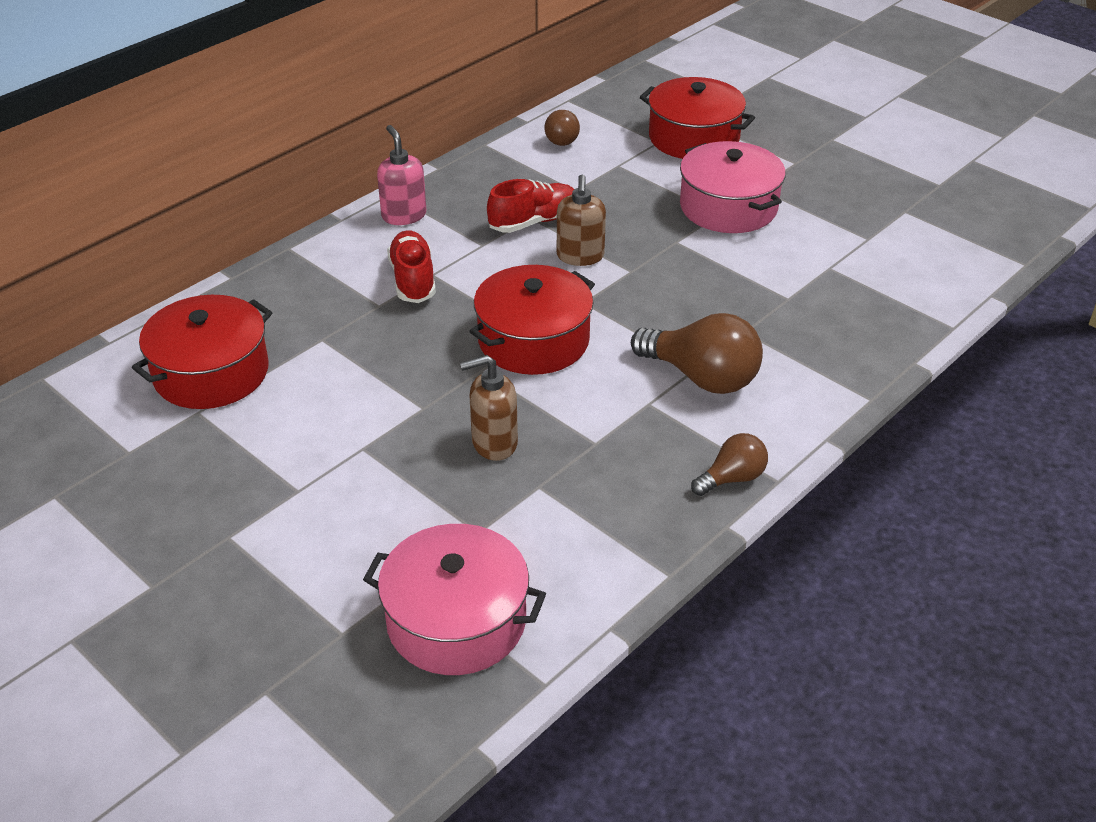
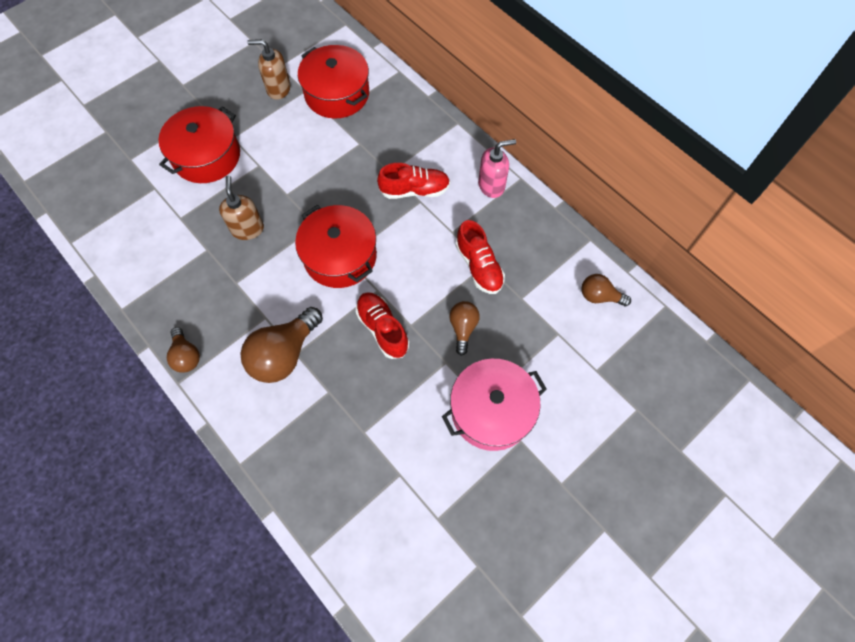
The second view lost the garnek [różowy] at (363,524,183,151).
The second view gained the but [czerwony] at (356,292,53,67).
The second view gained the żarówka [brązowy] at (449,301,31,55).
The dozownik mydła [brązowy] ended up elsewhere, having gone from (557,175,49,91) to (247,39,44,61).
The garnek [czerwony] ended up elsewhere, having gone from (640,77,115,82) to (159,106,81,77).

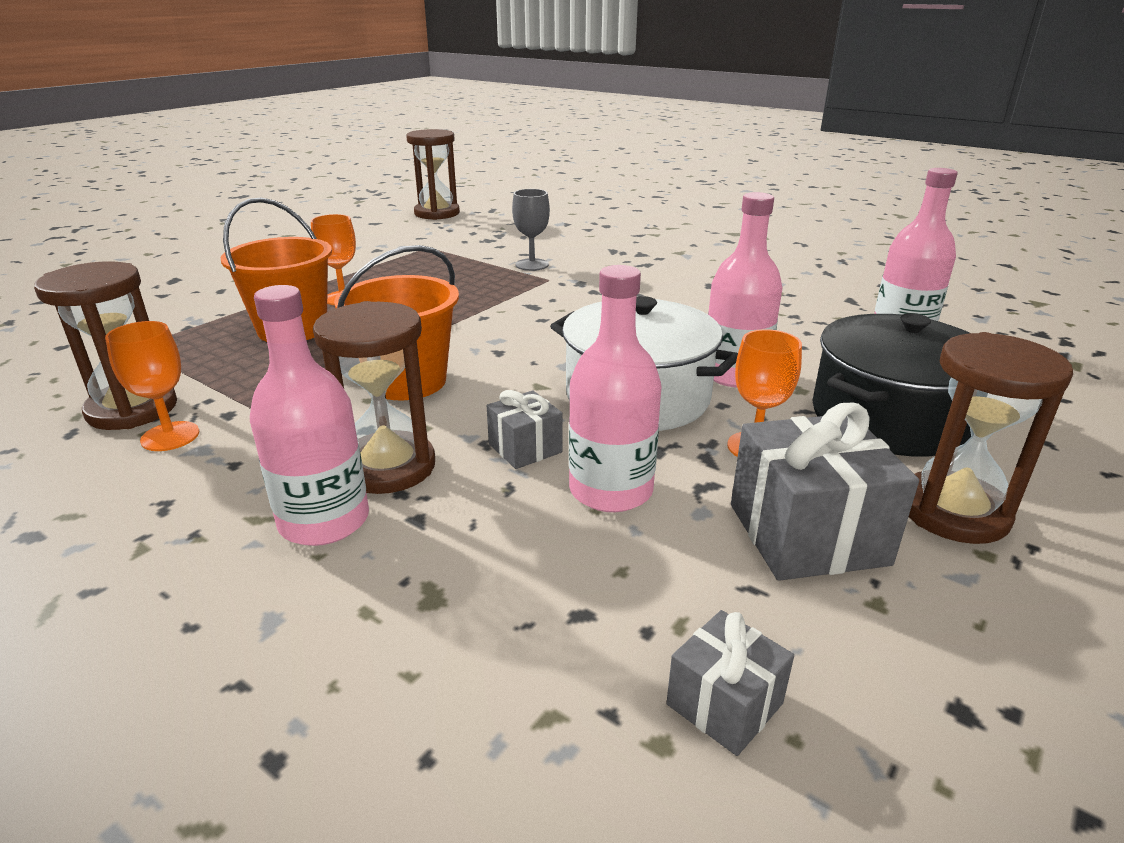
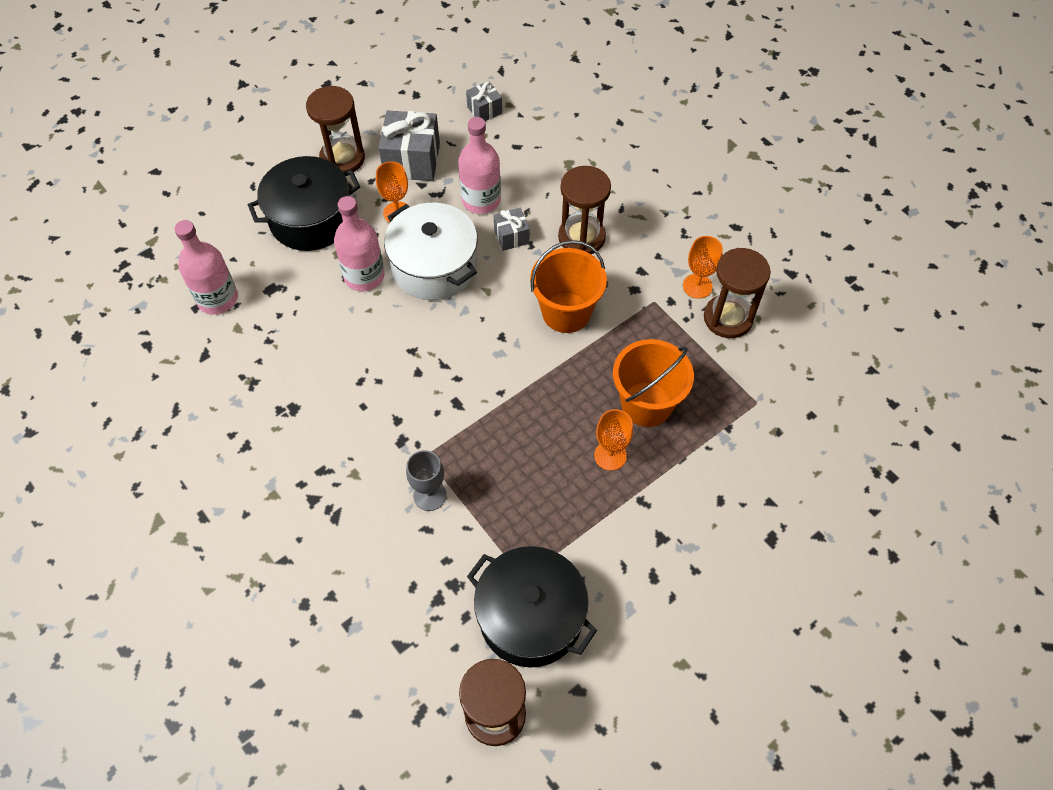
The second view lost the butelka [różowy] at (250,285,119,261).
The second view gained the garnek [czarny] at (467,546,130,122).

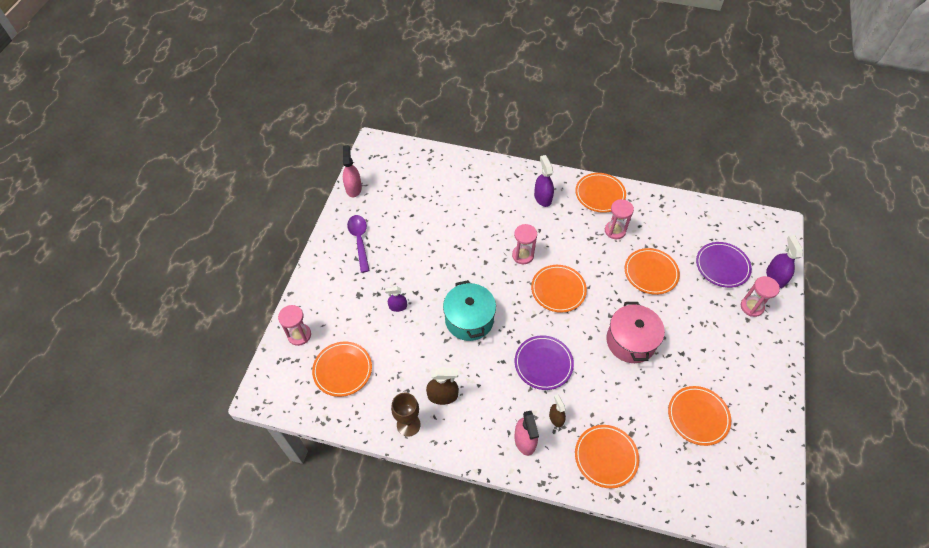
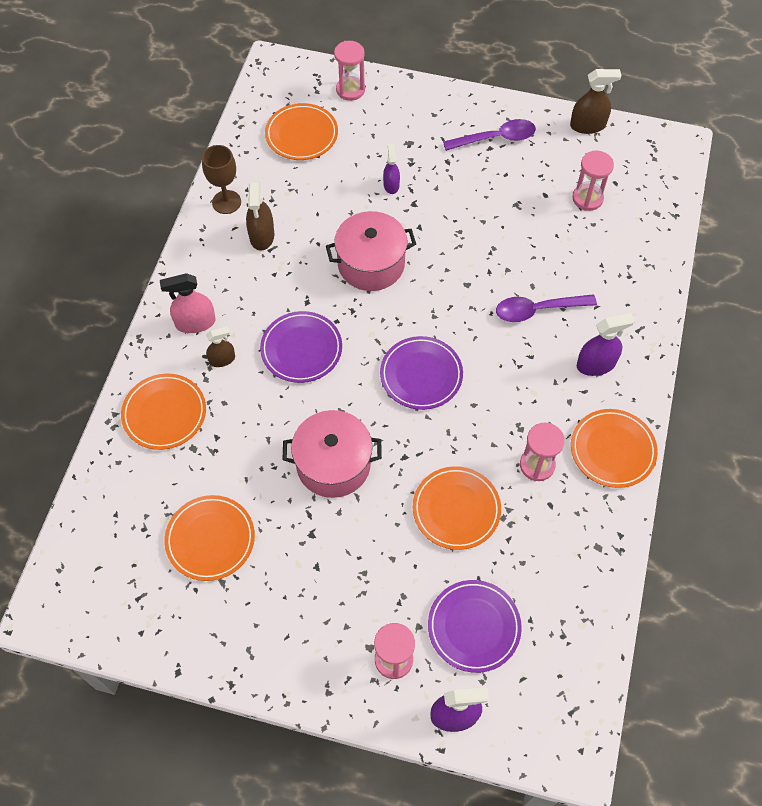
The second view gained the łyżka [fioletowy] at (496,294,101,28).
The klepsydra [różowy] ended up elsewhere, having gone from (512,224,25,40) to (572,150,42,61).
What was the spryskiwacz [różowy] at (343,145,19,52) turned into the spryskiwacz [brązowy] at (570,69,51,65).
What was the garnek [turkusowy] at (443,280,53,61) turned into the garnek [różowy] at (326,211,90,80).
What was the talerz [pomarańczowy] at (531,265,56,48) turned into the talerz [fioletowy] at (380,336,83,74).

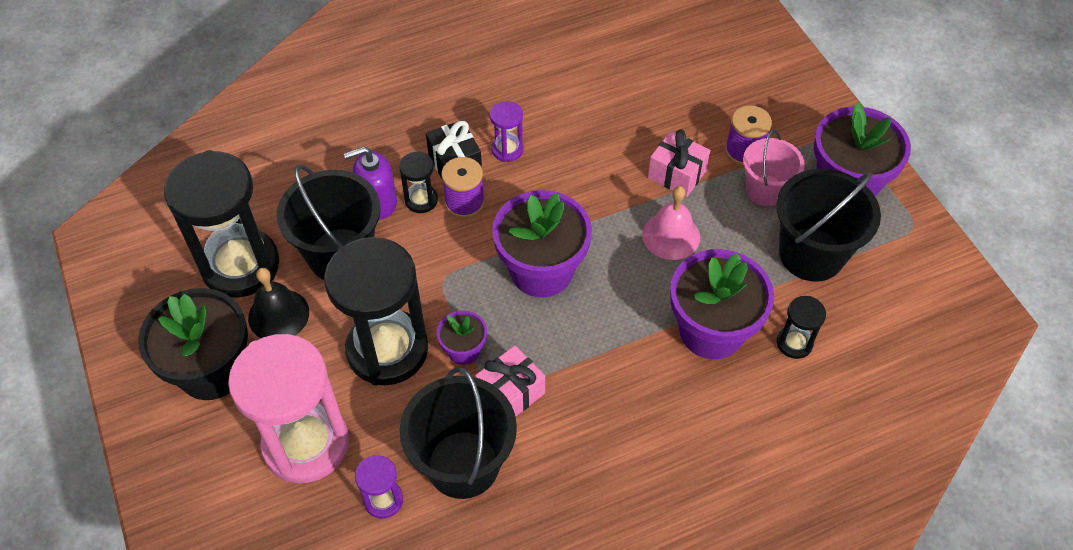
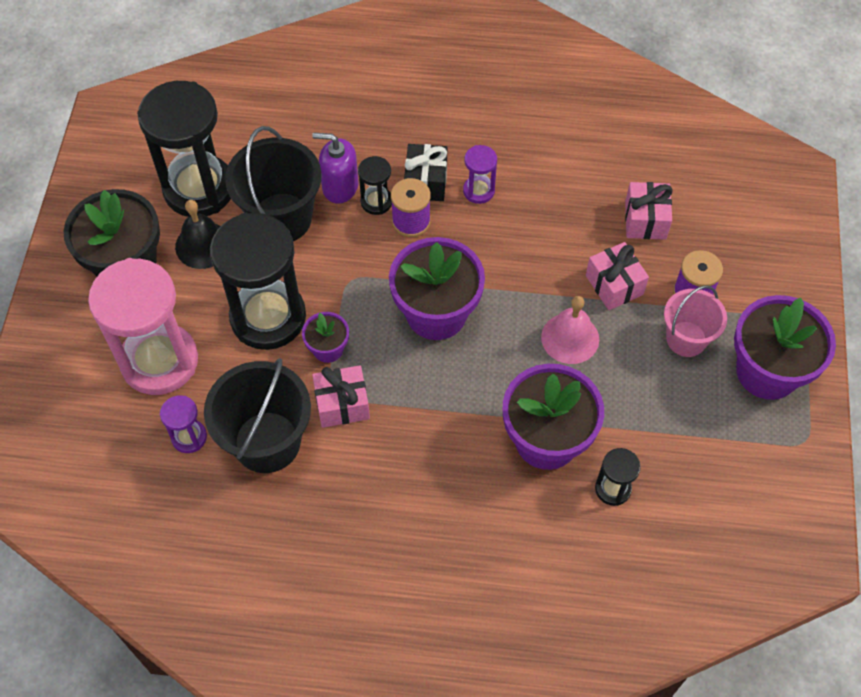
The second view lost the wiadro [czarny] at (776,169,105,113).
The second view gained the prezent [różowy] at (625,182,48,58).

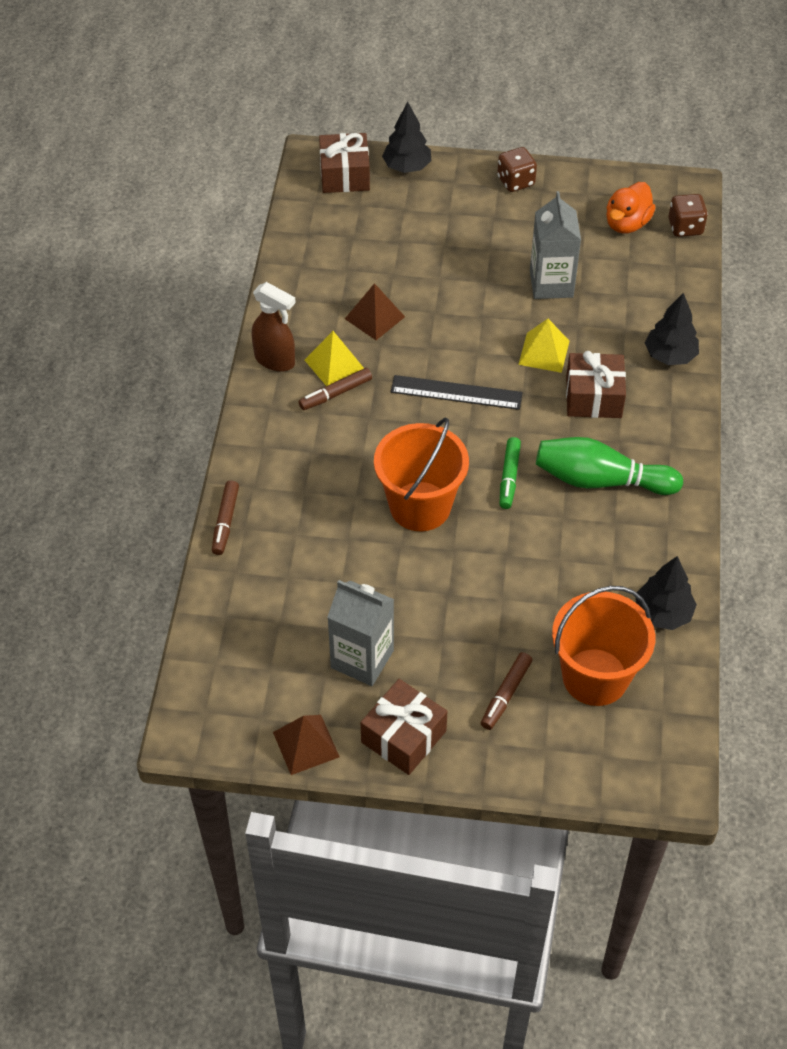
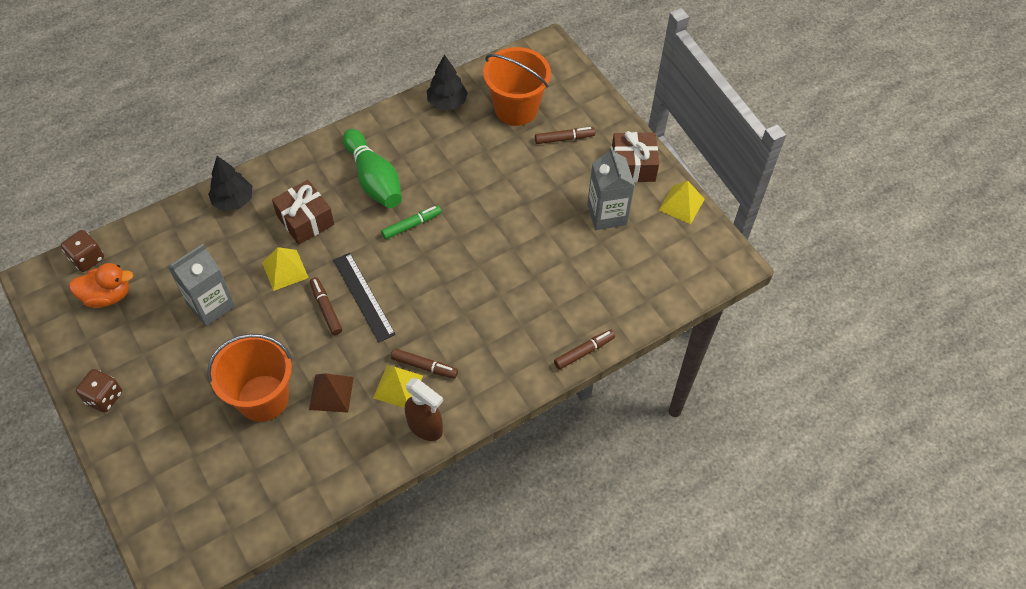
The second view lost the prezent [brązowy] at (319,133,51,60).
The second view lost the drzewko [czarny] at (382,102,49,71).
The second view gained the flamaster [brązowy] at (310,277,32,58).
The wiadro [pomarańczowy] ended up elsewhere, having gone from (374,418,95,113) to (207,334,85,88).
What was the piramida [brązowy] at (273,715,67,60) turned into the piramida [żółty] at (659,181,46,43).
The spryskiwacz [brązowy] at (252,282,44,90) ended up facing another way, 135 degrees clockwise from before.

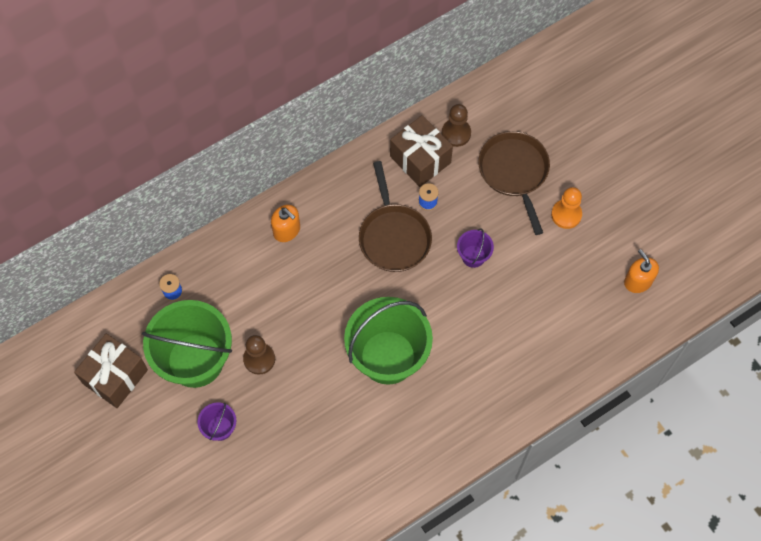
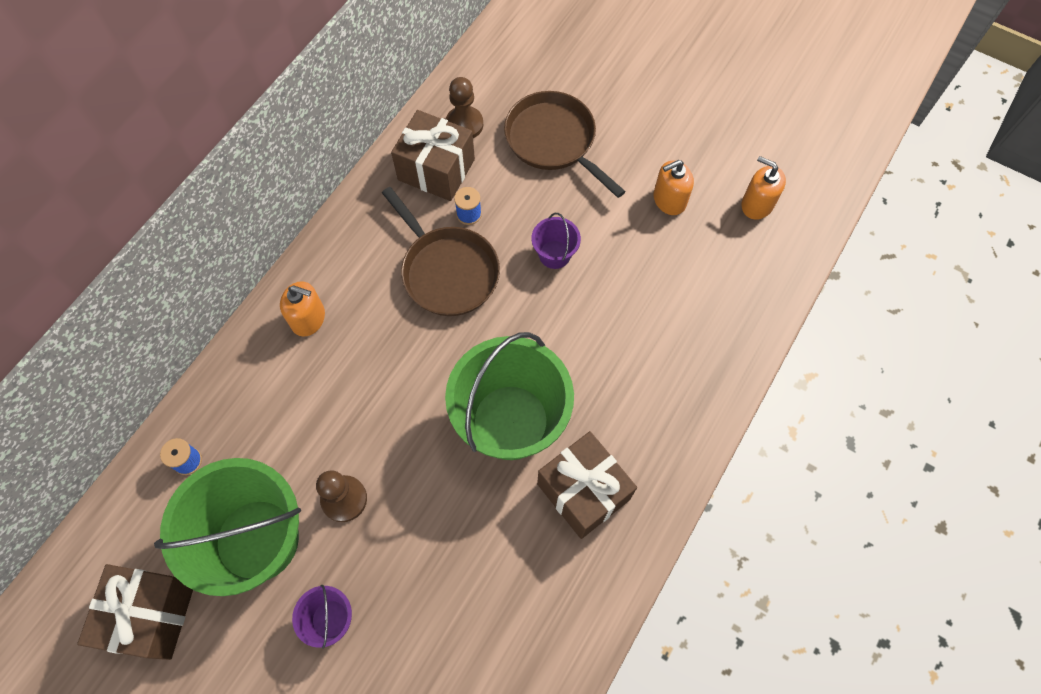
The second view lost the pionek [pomarańczowy] at (551,187,31,42).
The second view gained the prezent [brązowy] at (537,431,100,108).
The second view gained the dozownik mydła [pomarańczowy] at (654,160,40,55).

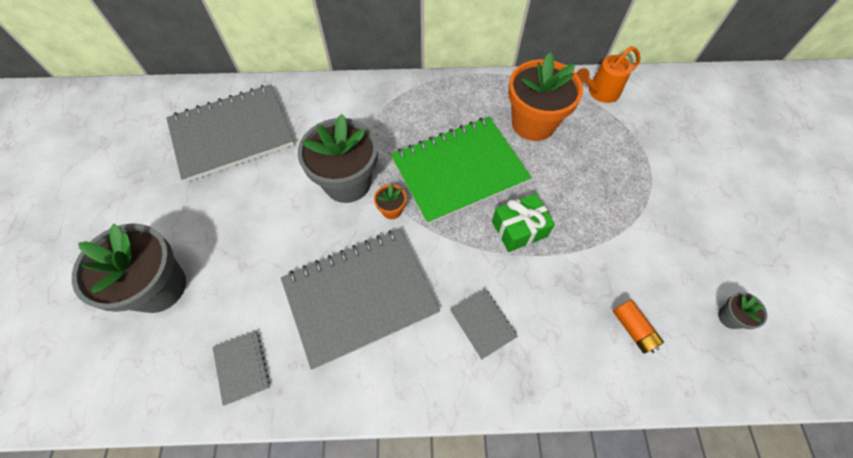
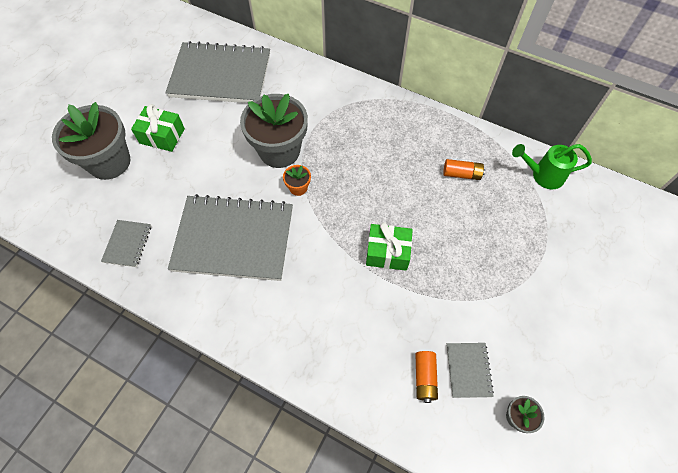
The second view lost the zeszyt [zielony] at (391,117,141,108).
The second view gained the prezent [zielony] at (131,104,54,48).
The zeszyt [szary] ended up elsewhere, having gone from (450,289,68,71) to (446,343,48,55).
Where the doniczka [pomarańczowy] stood at (508,52,75,89), the bateria [pomarańczowy] came to stand at (443,159,42,21).
What was the konewka [pomarańczowy] at (576,46,64,57) turned into the konewka [zielony] at (512,144,80,45).

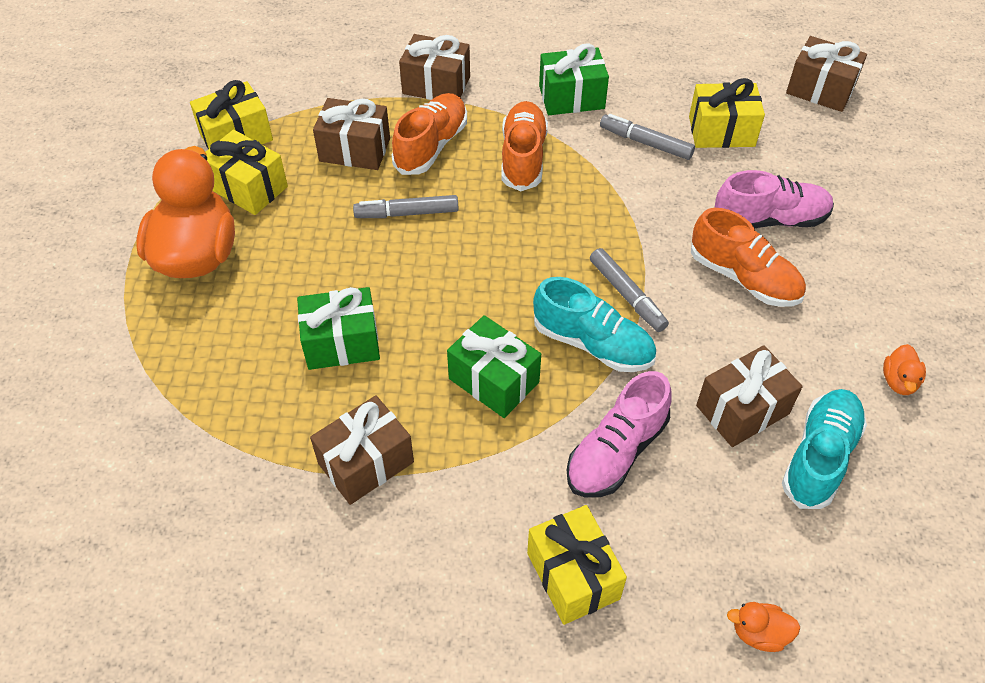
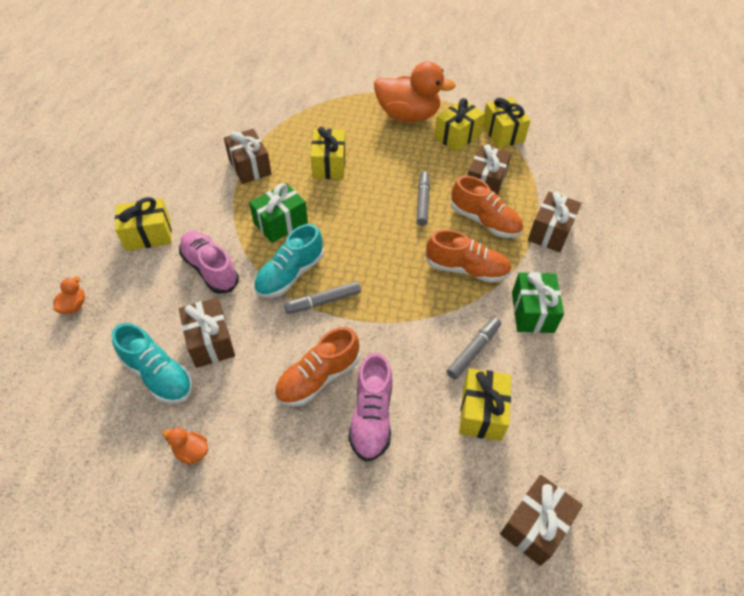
What was the prezent [zielony] at (297,287,83,83) turned into the prezent [żółty] at (310,127,36,52).

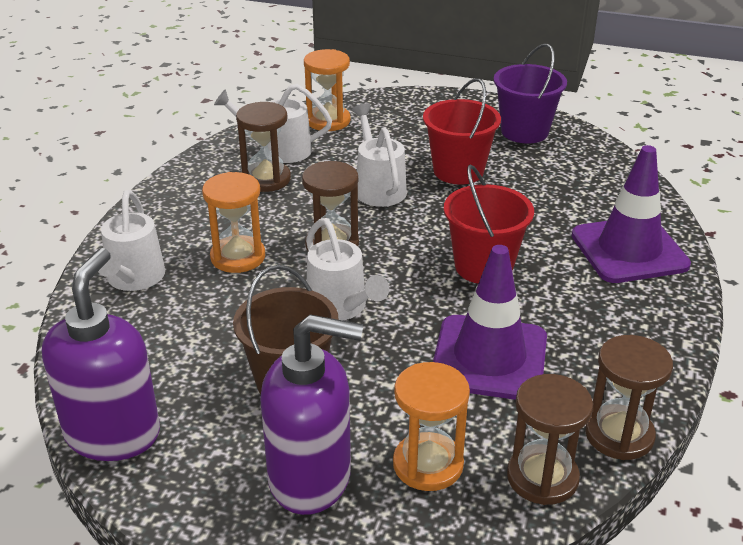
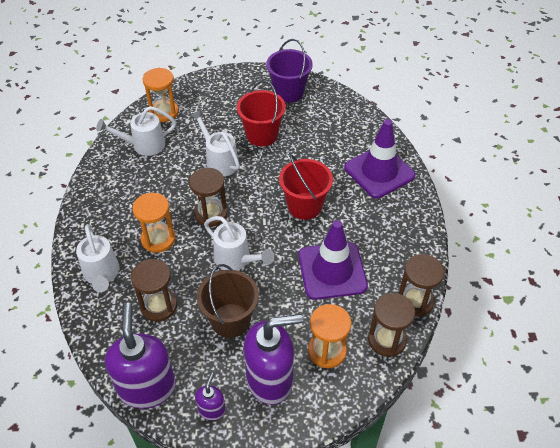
The second view gained the dozownik mydła [fioletowy] at (195,373,31,48).
The klepsydra [brązowy] ended up elsewhere, having gone from (236,102,55,90) to (131,259,46,63).

